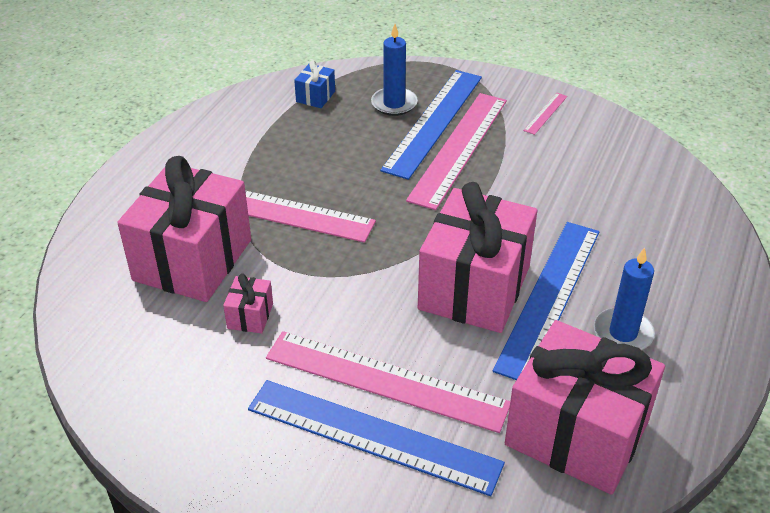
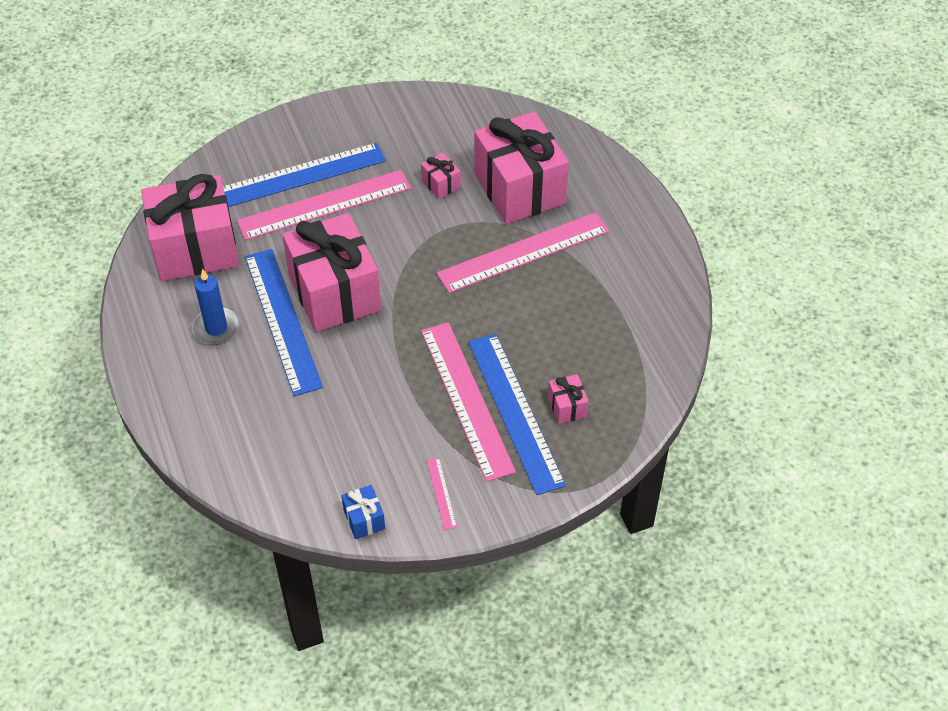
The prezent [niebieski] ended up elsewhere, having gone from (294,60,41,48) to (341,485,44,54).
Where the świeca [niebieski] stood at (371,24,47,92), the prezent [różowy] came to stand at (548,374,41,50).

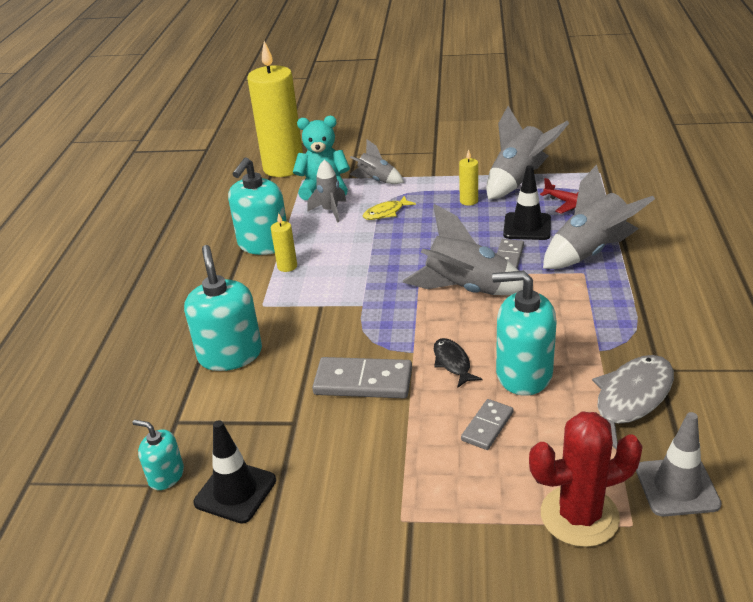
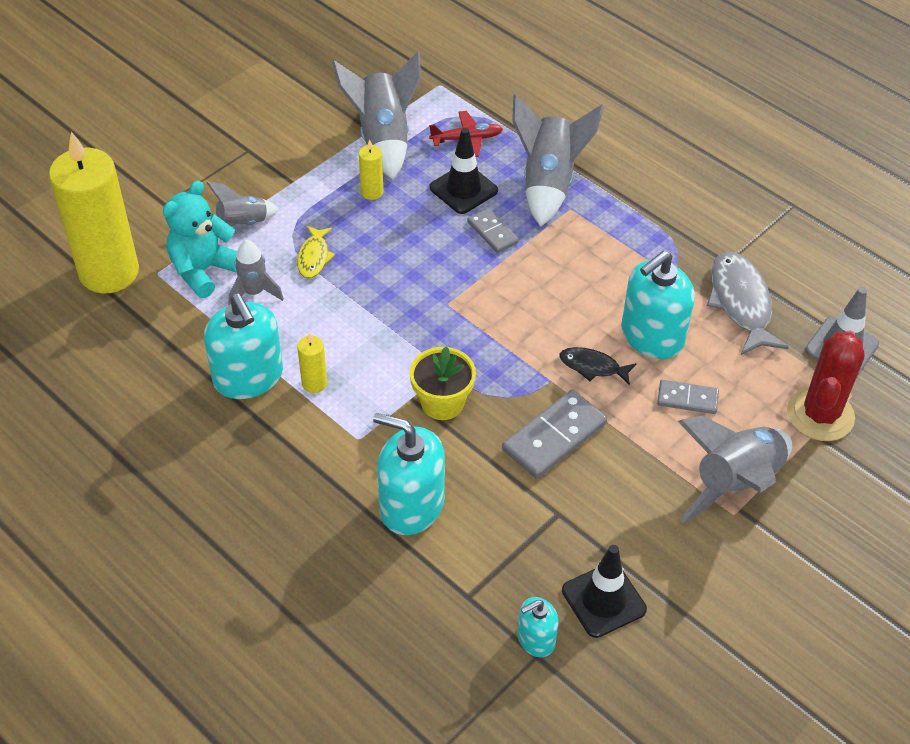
The second view gained the doniczka [żółty] at (410,346,66,74).
The rakieta [szary] ended up elsewhere, having gone from (403,204,120,91) to (678,416,114,108).
The kostka domina [szary] at (461,399,52,51) ended up facing another way, 60 degrees counterclockwise from before.

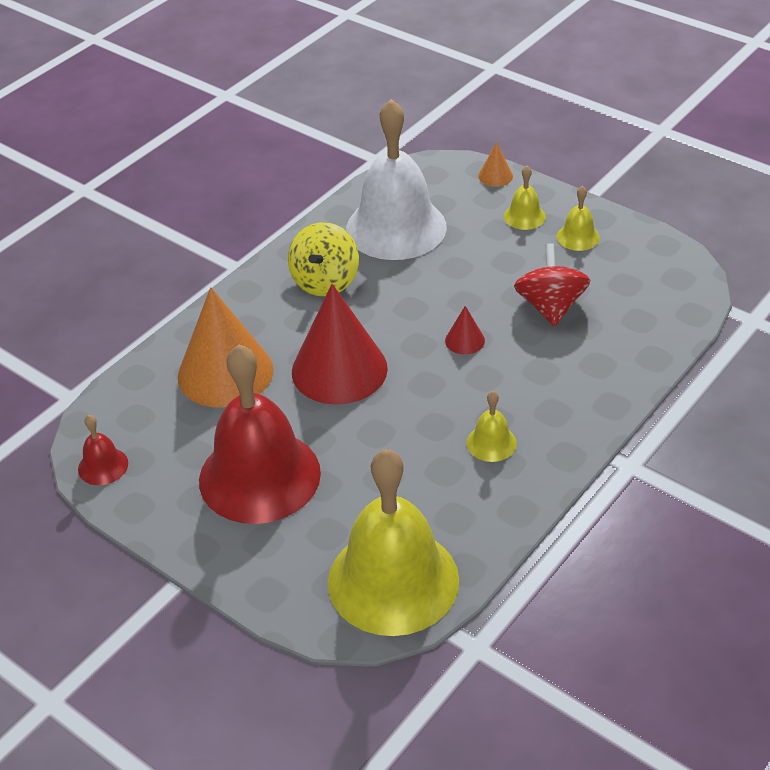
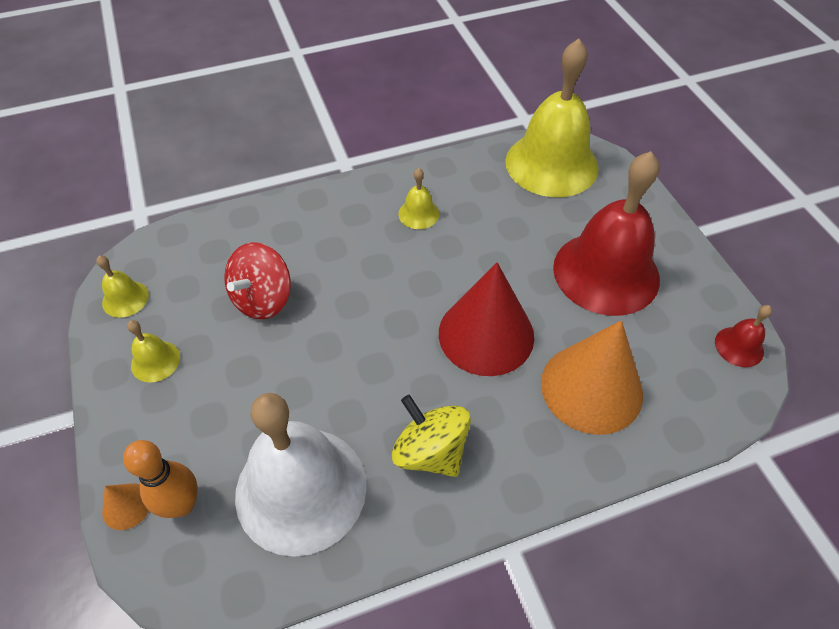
The second view lost the stożek [czerwony] at (445,306,40,49).
The second view gained the kręgiel [pomarańczowy] at (123,440,75,78).
The dzwonek [żółty] ended up elsewhere, having gone from (504,166,42,64) to (96,256,53,62).
The bączek [żółty] at (288,222,71,74) ended up facing another way, 90 degrees counterclockwise from before.

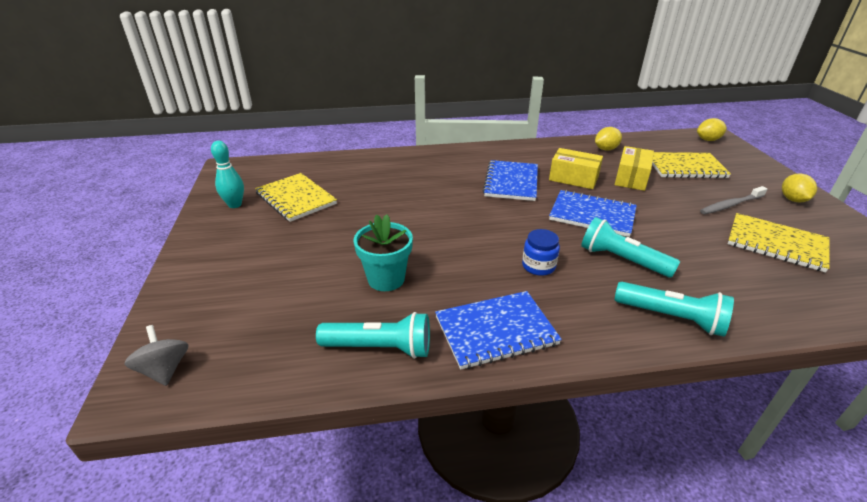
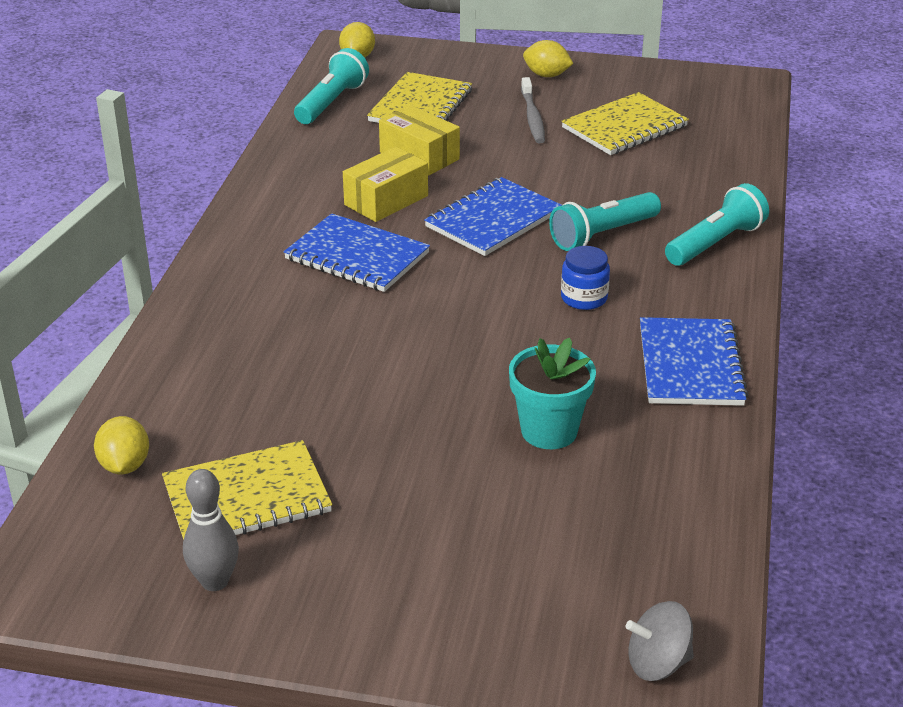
The latarka [turkusowy] ended up elsewhere, having gone from (316,312,114,47) to (294,48,75,76).
The cytryna [żółty] ended up elsewhere, having gone from (595,127,27,23) to (94,416,55,58).
What was the kręgiel [turkusowy] at (211,141,33,67) turned into the kręgiel [szary] at (183,469,56,122).

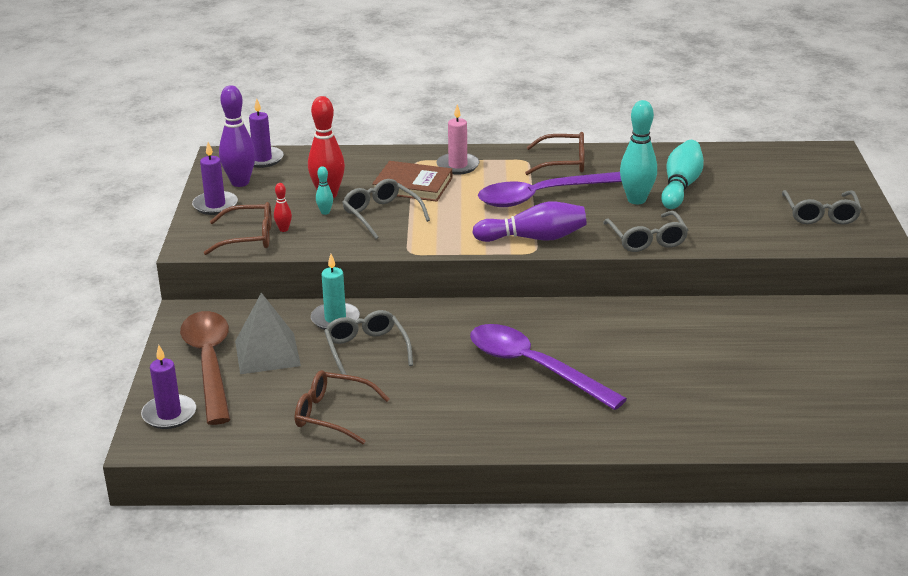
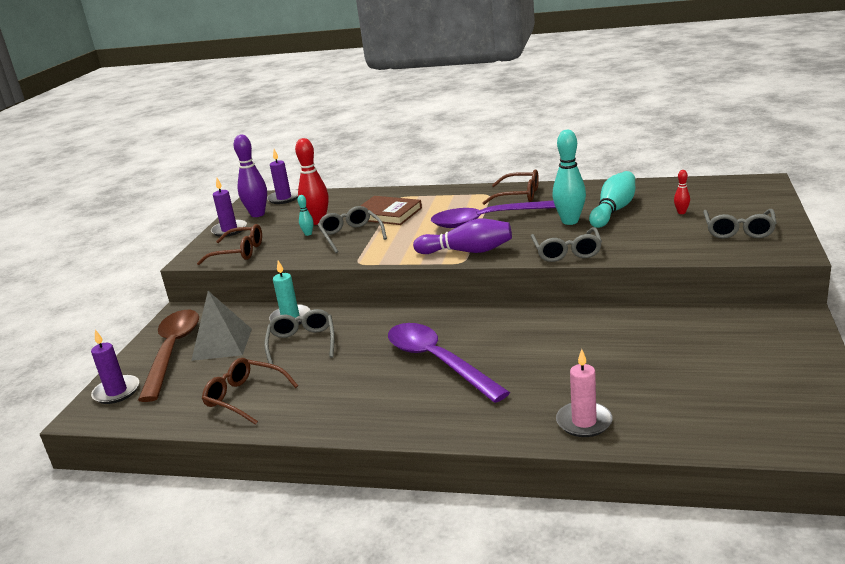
The kręgiel [czerwony] ended up elsewhere, having gone from (274,183,18,49) to (674,170,16,44).
The świeca [różowy] ended up elsewhere, having gone from (436,104,44,71) to (556,349,57,88).

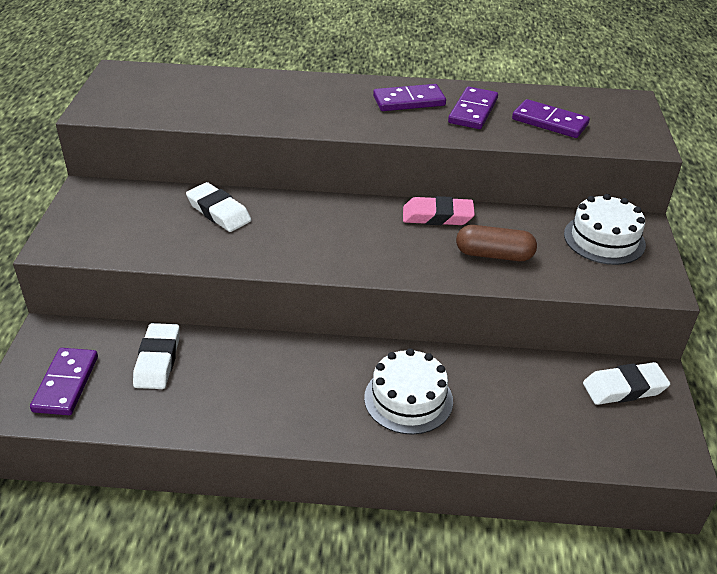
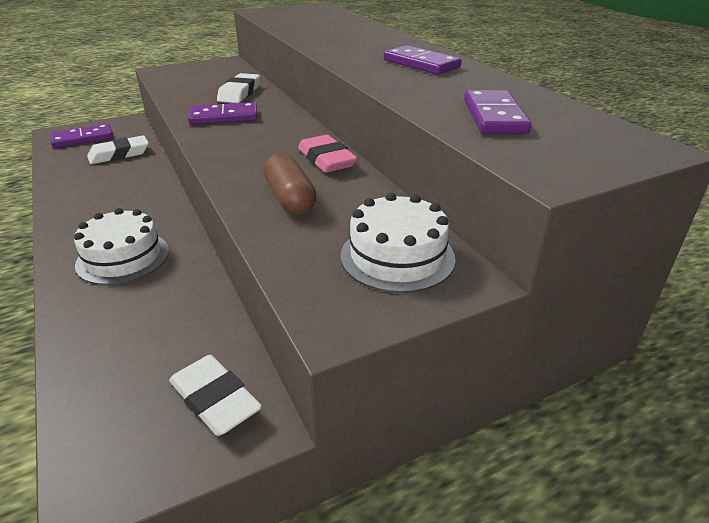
The kostka domina [fioletowy] ended up elsewhere, having gone from (448,87,50,42) to (188,102,70,23).

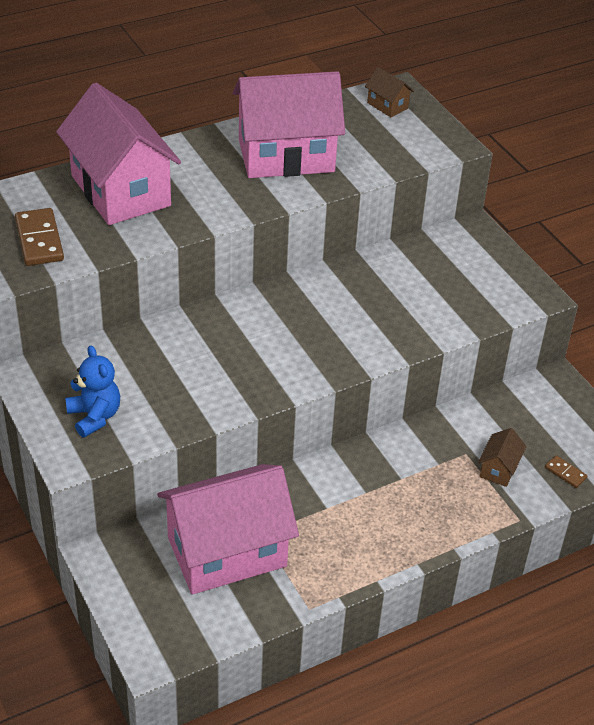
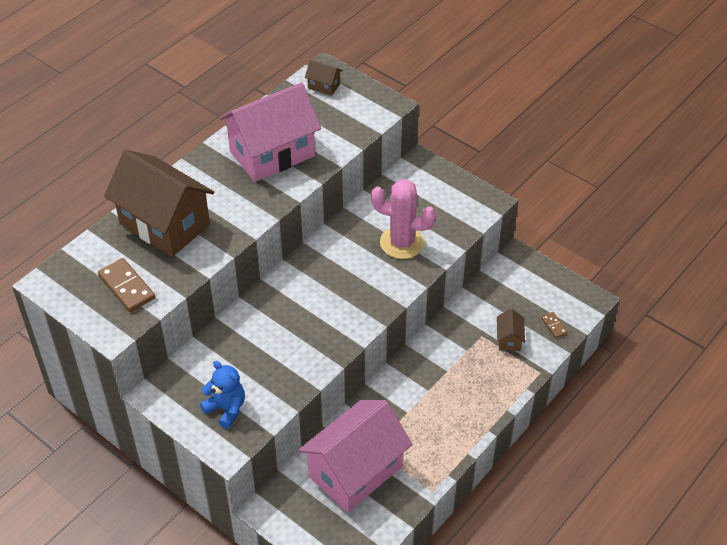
The second view gained the kaktus [różowy] at (371,179,65,80).
What was the domek [różowy] at (56,83,125,142) turned into the domek [brązowy] at (104,150,110,107).
The kostka domina [brązowy] at (545,455,42,33) ended up facing another way, 45 degrees clockwise from before.

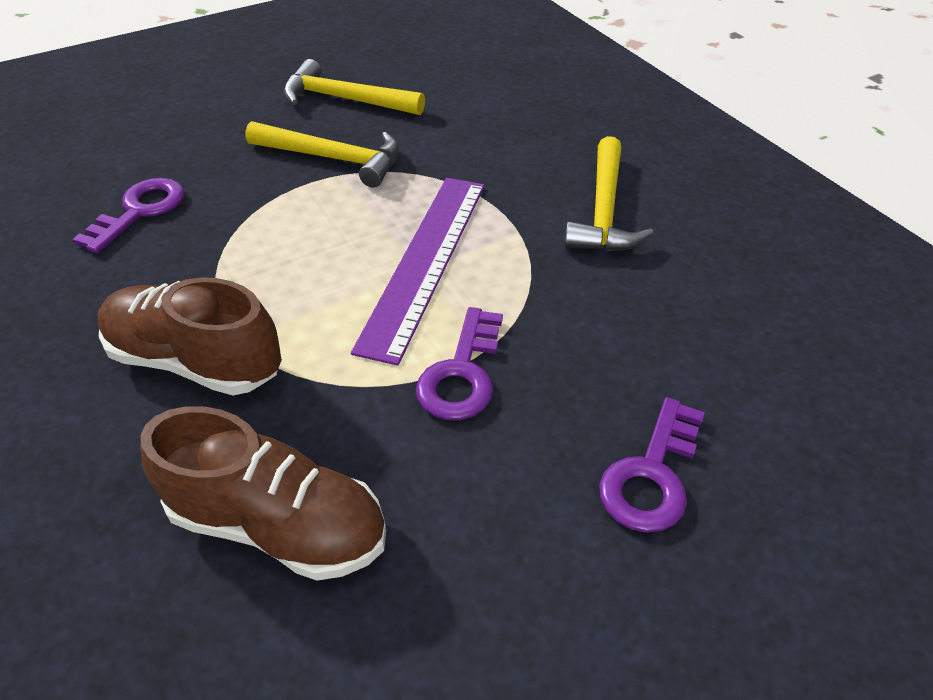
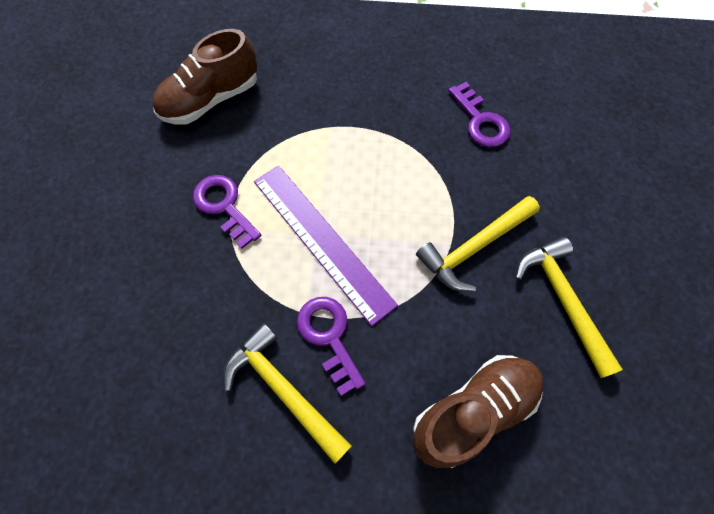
The but [brązowy] ended up elsewhere, having gone from (98,277,184,118) to (413,355,131,113).
The klucz [fioletowy] ended up elsewhere, having gone from (599,397,106,136) to (297,297,68,99).
The młotek [żółty] at (283,59,142,56) ended up facing another way, 75 degrees counterclockwise from before.

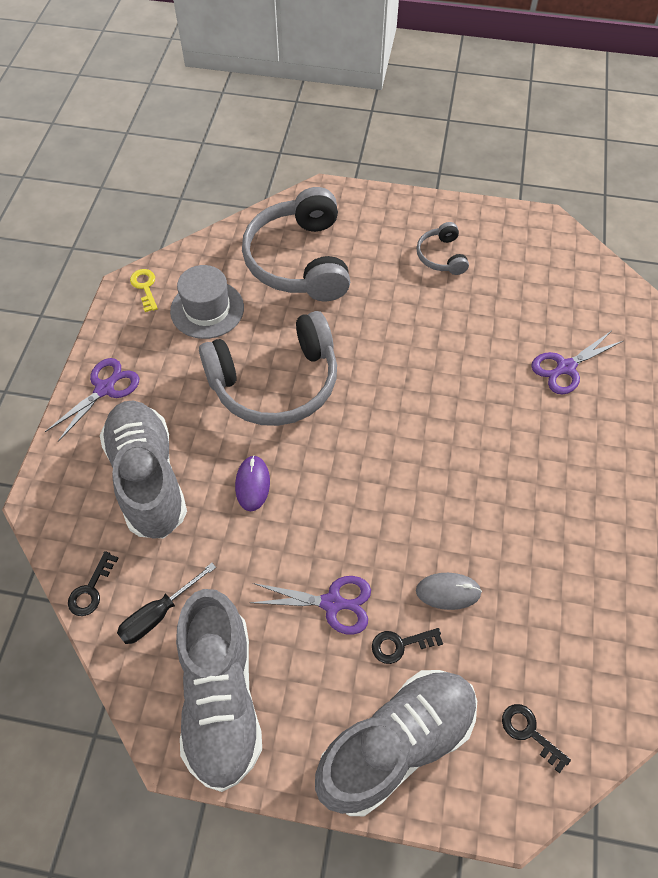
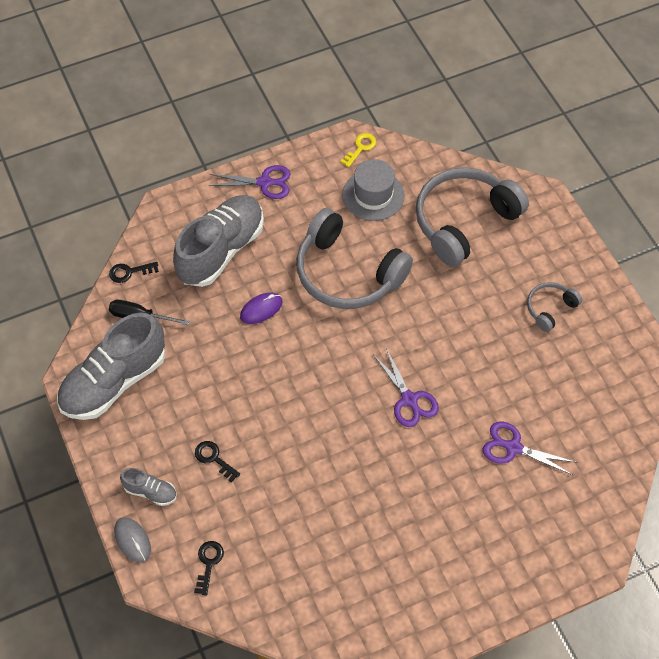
The nożyczki [fioletowy] ended up elsewhere, having gone from (250,576,121,59) to (373,348,66,79).
The myszka [szary] ended up elsewhere, having gone from (416,573,66,37) to (114,517,37,45).
The size of the but [szary] at (315,670,162,146) changed by a factor of 0.44.

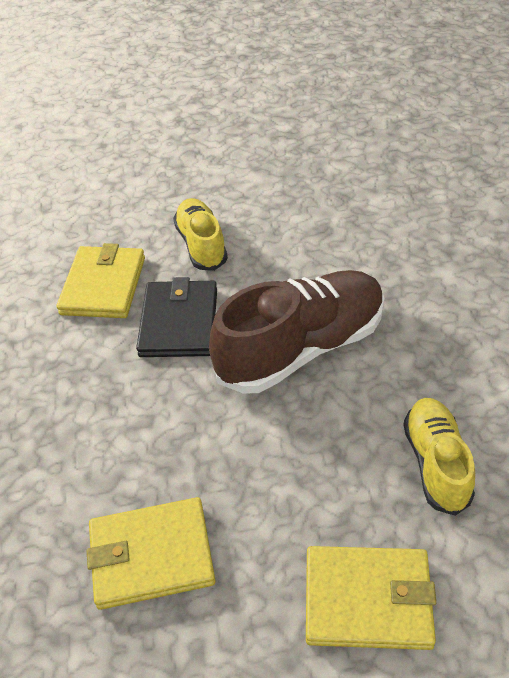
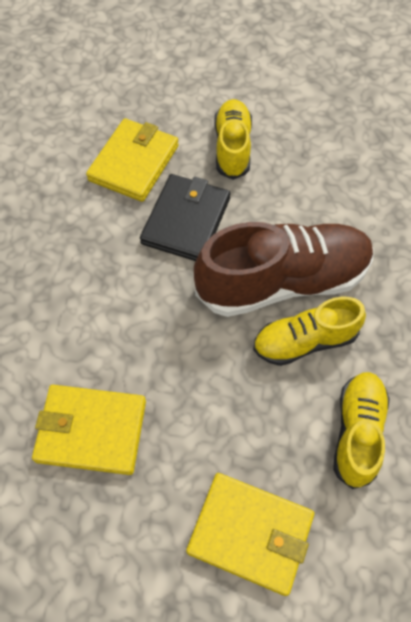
The second view gained the but [żółty] at (253,297,113,69).

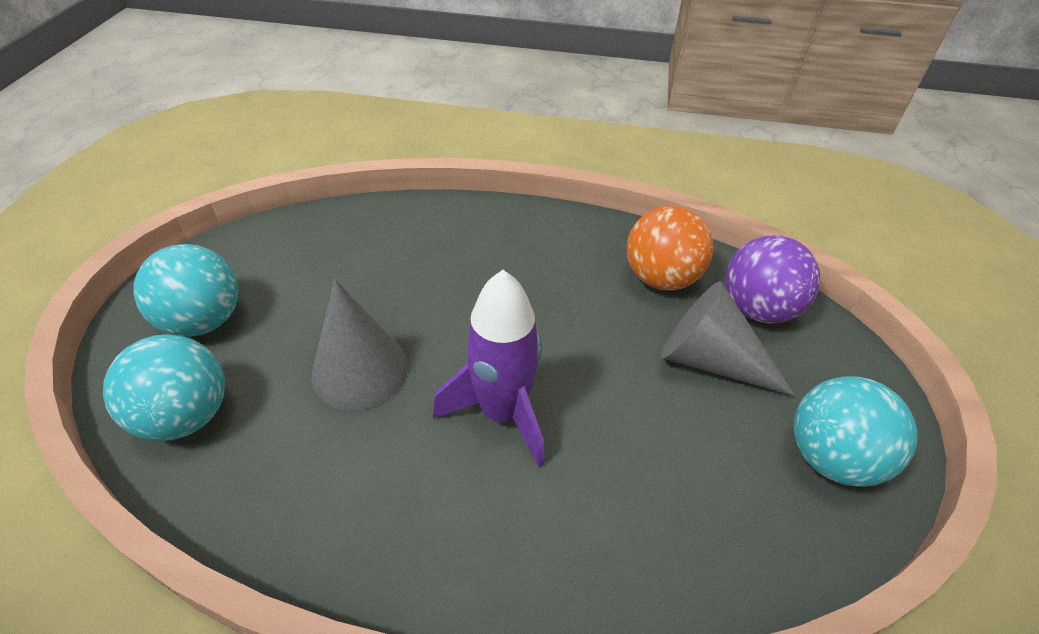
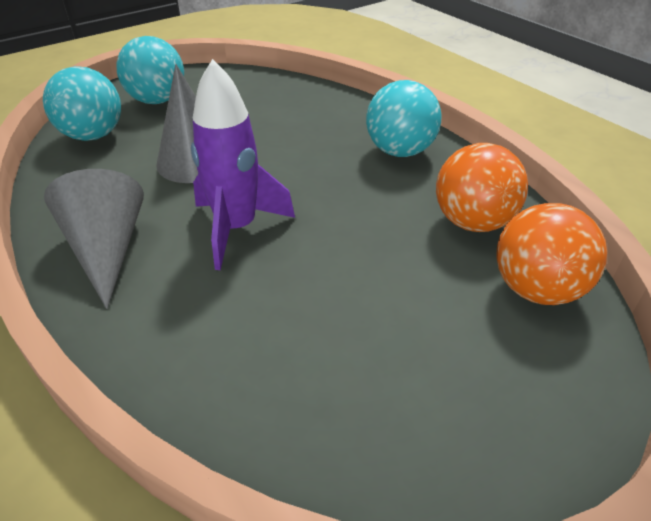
The stożek [szary] ended up elsewhere, having gone from (661,281,135,116) to (44,169,100,140).
The piłka [turkusowy] ended up elsewhere, having gone from (793,376,125,111) to (366,80,76,77).
What was the piłka [fioletowy] at (725,236,95,88) turned into the piłka [pomarańczowy] at (496,203,111,102).

